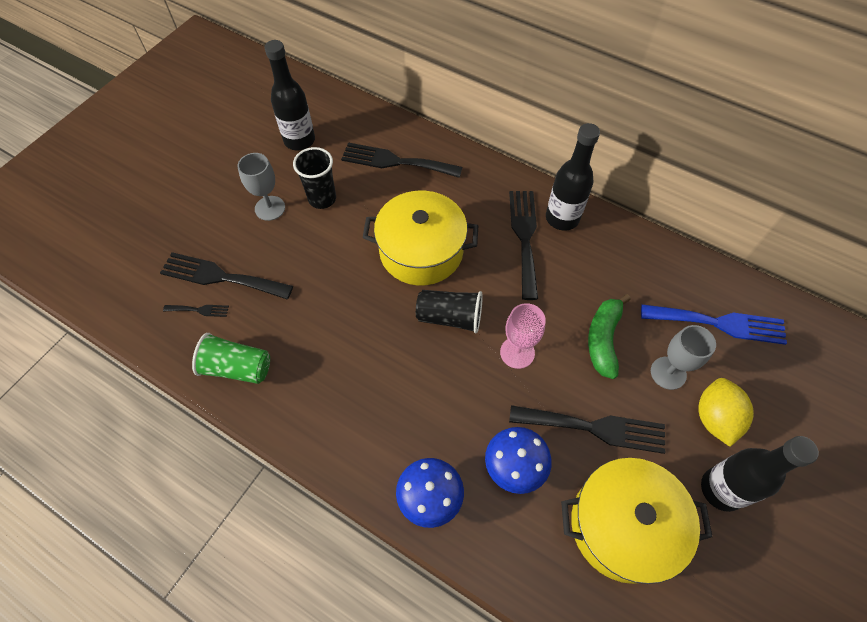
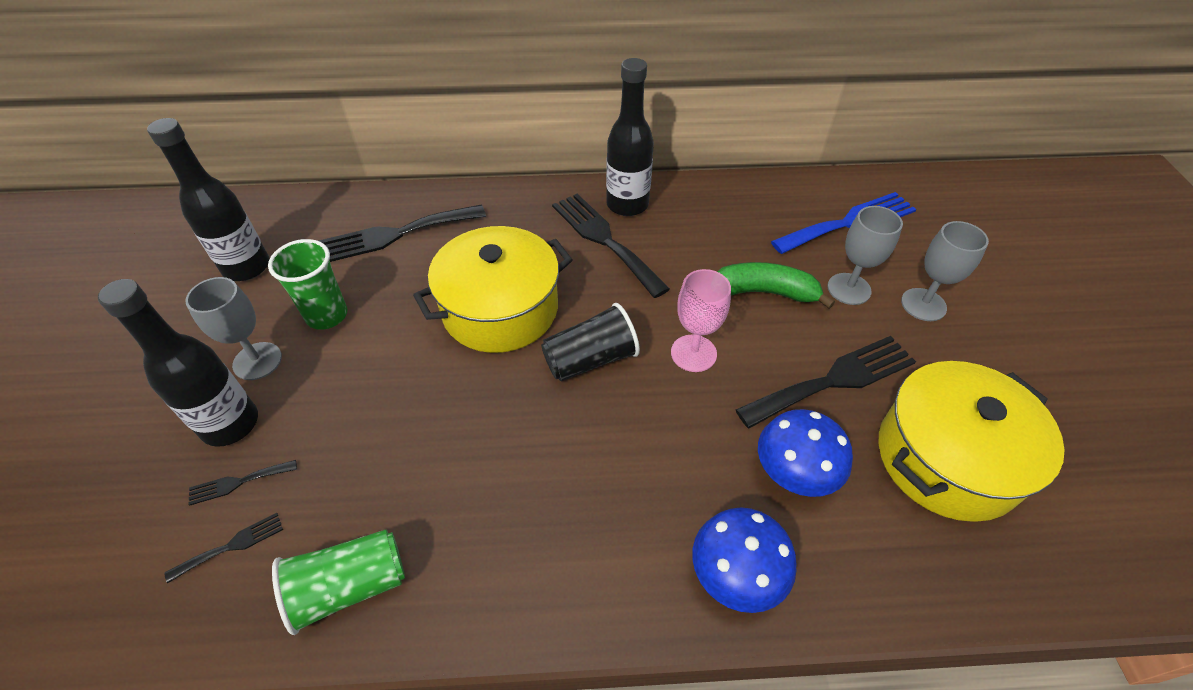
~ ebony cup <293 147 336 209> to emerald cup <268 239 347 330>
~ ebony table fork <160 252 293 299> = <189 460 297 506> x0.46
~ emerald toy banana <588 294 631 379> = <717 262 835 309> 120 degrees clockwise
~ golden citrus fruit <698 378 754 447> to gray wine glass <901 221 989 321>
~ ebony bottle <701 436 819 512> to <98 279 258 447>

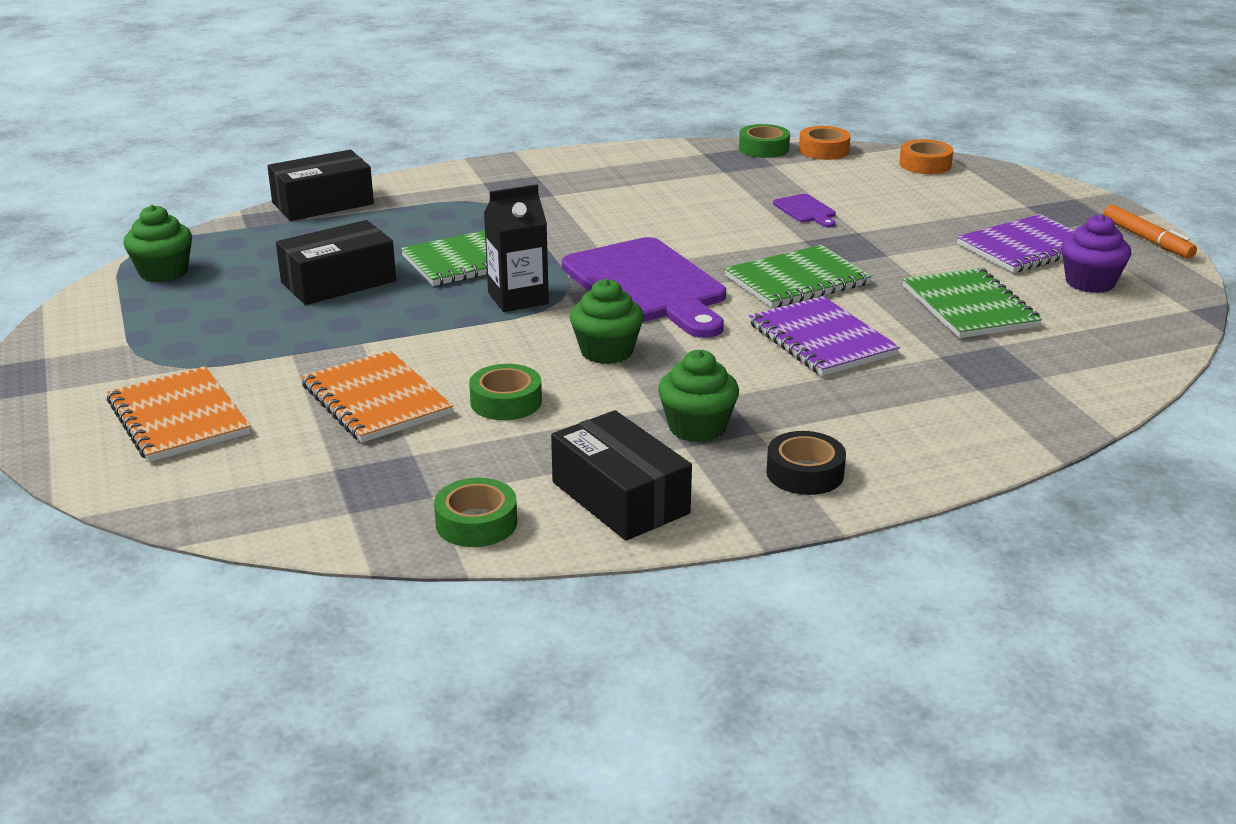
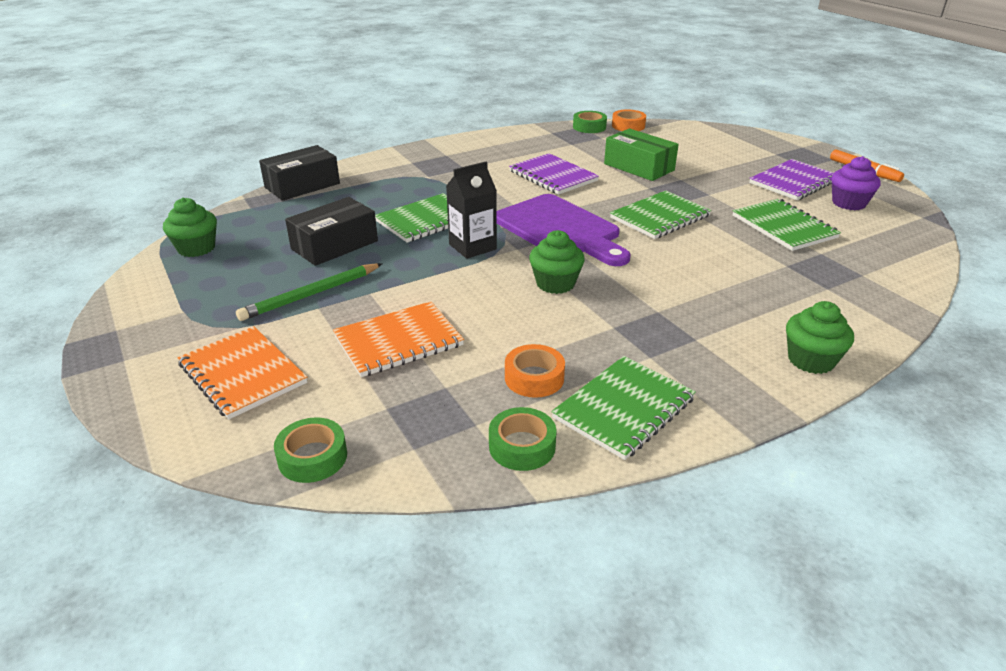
~ orange-coloured sticky tape <899 139 953 174> to <505 344 565 398>
~ purple cutting board <773 194 836 228> to emerald parcel <604 128 679 181>
~ purple notebook <749 296 900 376> to <509 153 599 195>
~ orange-coloured notebook <301 350 453 443> = <333 301 464 377> 75 degrees counterclockwise
~ emerald fairy cake <658 350 739 442> to <786 301 854 374>
~ emerald sticky tape <469 364 542 420> to <274 417 347 483>
~ ebony parcel <551 410 692 541> to emerald notebook <551 356 696 460>
- ebony sticky tape <766 431 846 495>
+ emerald pencil <236 263 383 321>

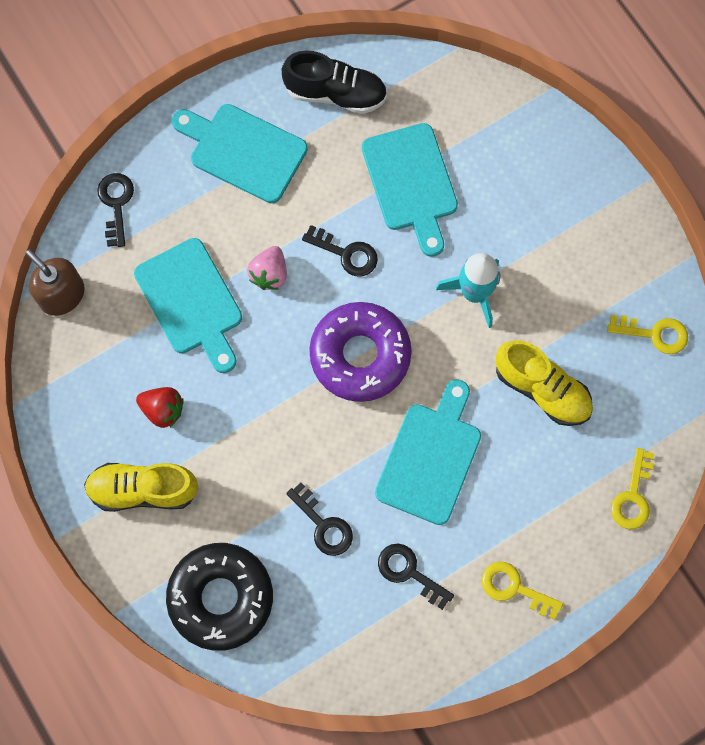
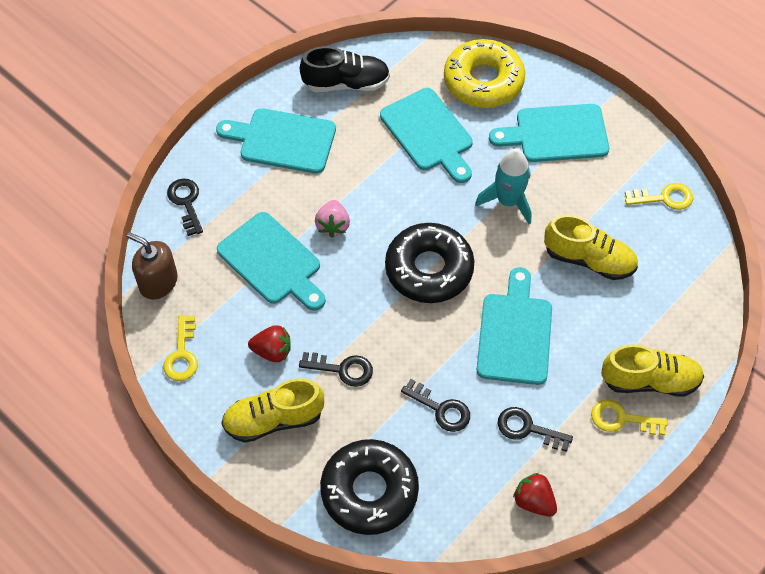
~ ebony door key <302 225 378 277> to <299 352 373 387>
~ purple glazed donut <309 302 412 402> to ebony glazed donut <385 223 474 303>
~ golden door key <611 448 655 529> to <163 315 198 381>
+ golden glazed donut <444 39 525 108>
+ turquoise cutting board <489 104 609 162>
+ golden shoe <601 344 704 397>
+ scarlet berry <513 473 557 517>

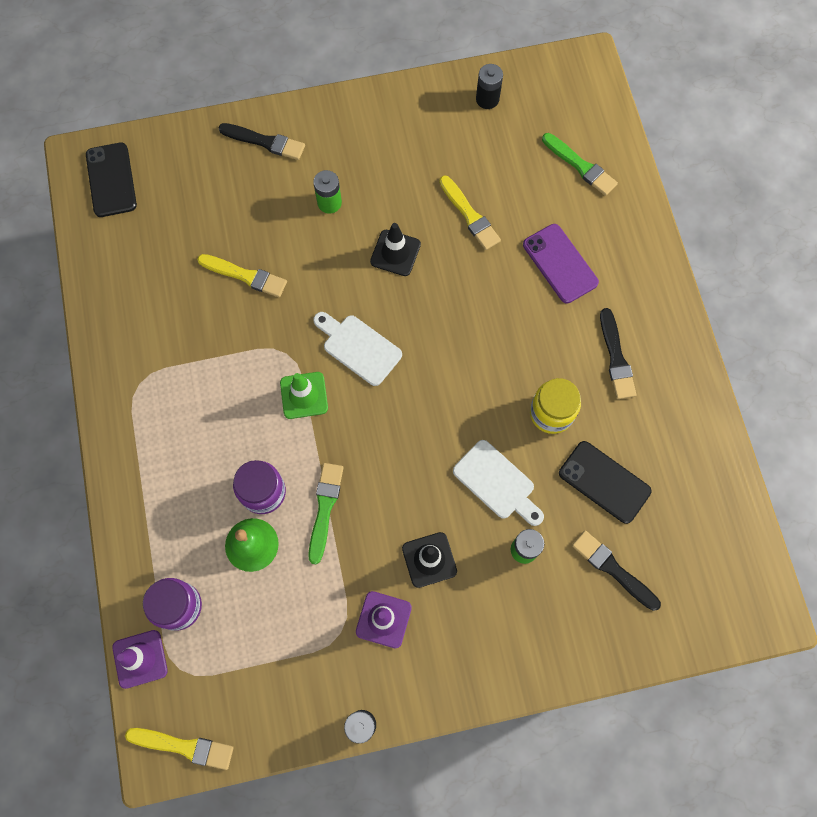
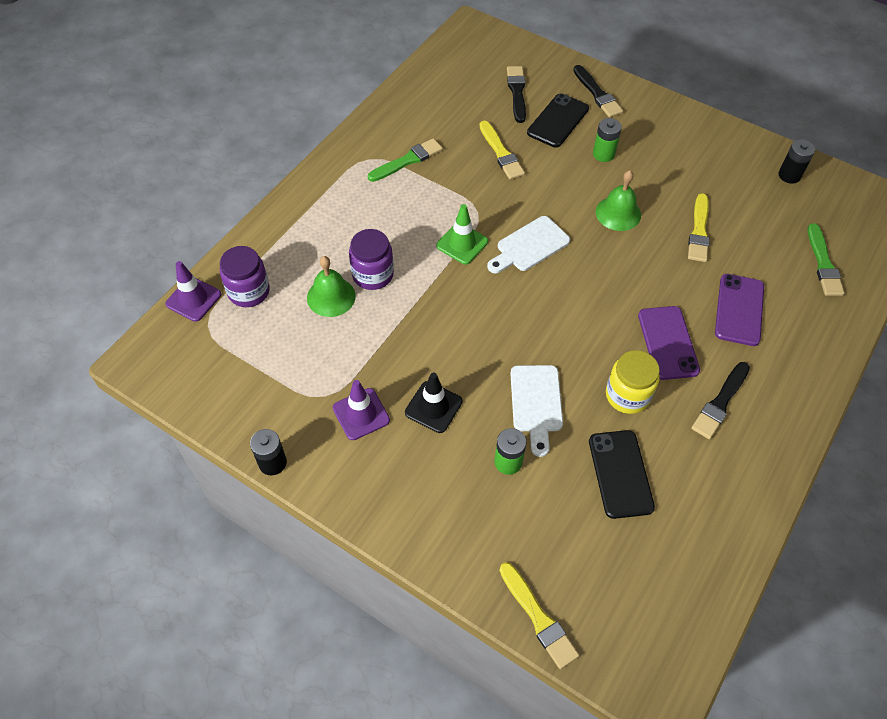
~ ebony mobile phone <86 142 137 217> to <527 93 589 148>
~ ebony safety cone <370 223 421 276> to emerald school bell <596 170 641 231>
~ snow-white cutting board <313 312 402 386> = <487 216 570 273> 120 degrees counterclockwise
~ emerald brush <308 463 343 564> to <368 138 443 182>
~ ebony brush <572 531 661 611> to <507 66 526 123>
~ golden brush <125 728 234 770> to <499 562 579 669>
+ purple mobile phone <638 306 700 380>

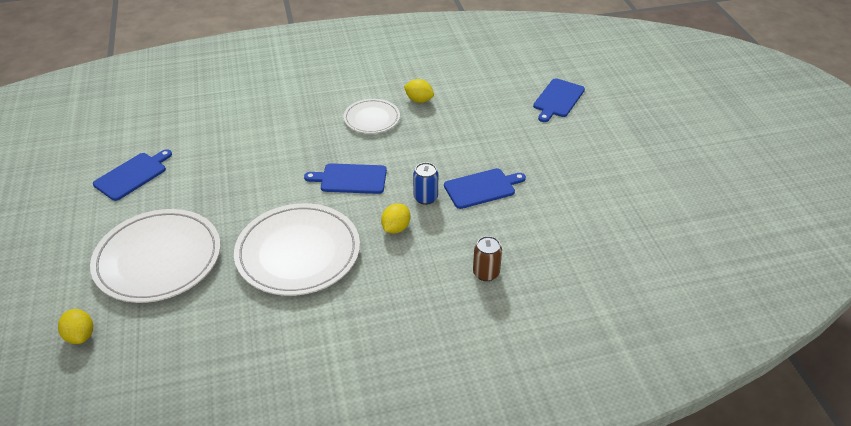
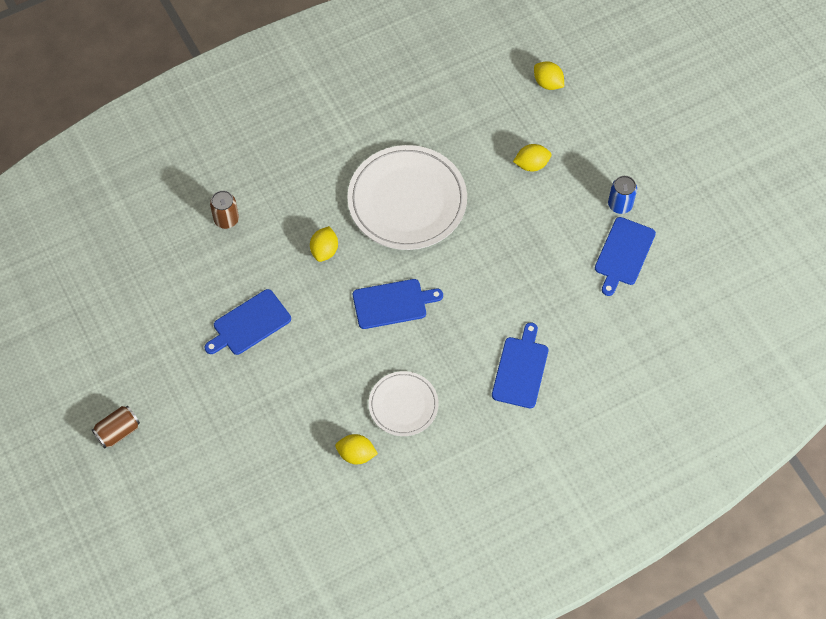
~ blue cutting board <533 78 585 122> to <492 323 548 408>
~ blue tin <413 162 438 205> to <608 176 637 214>
~ snow-white flat dish <90 209 220 303> to golden citrus fruit <513 144 551 171>
+ dark brown tin <92 406 140 448>

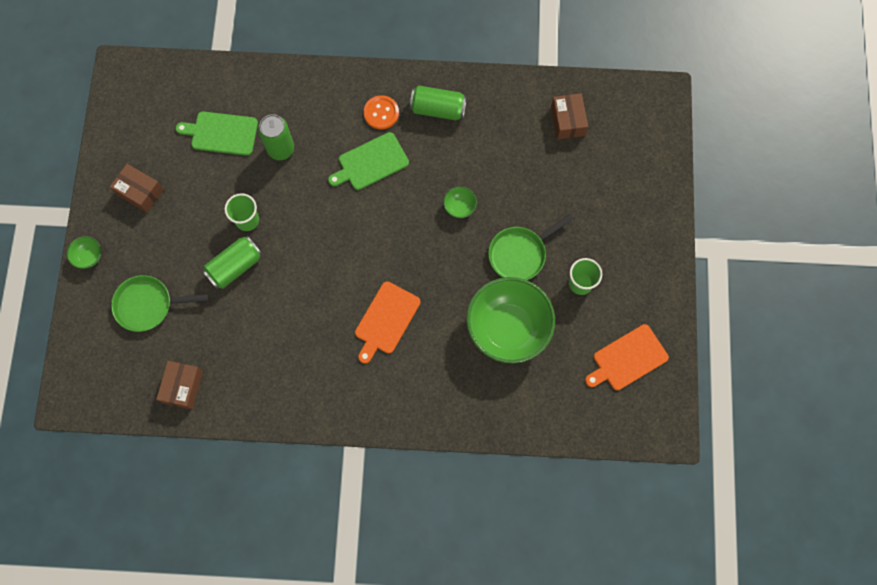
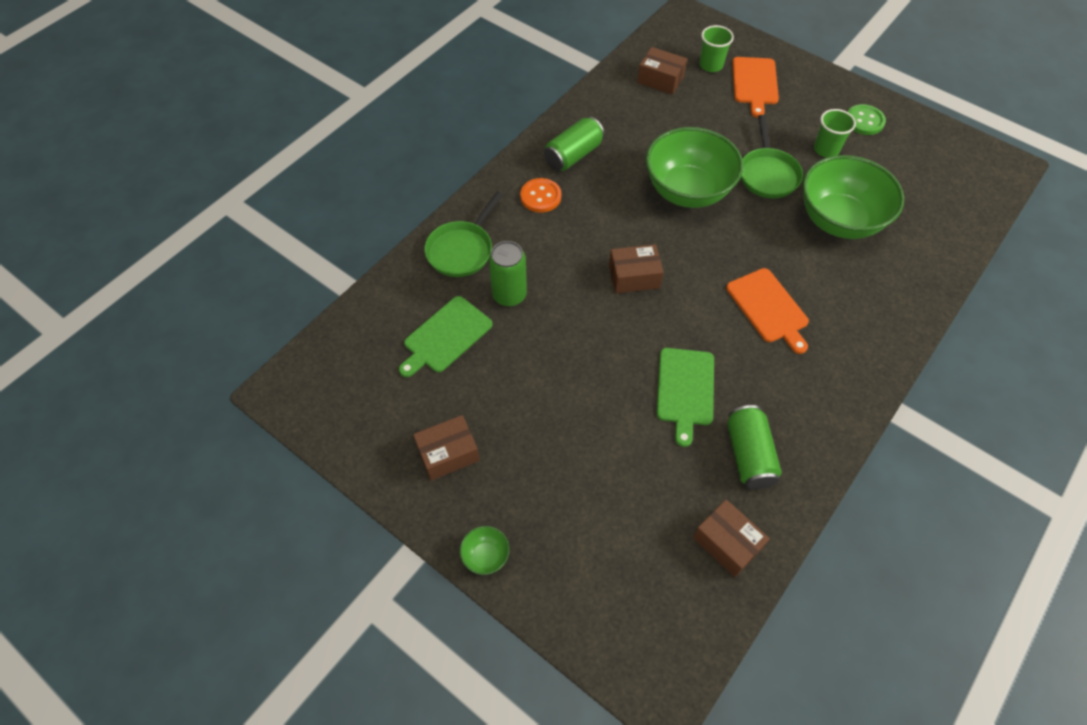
~ emerald cutting board <328 132 409 190> to <657 348 714 447>
~ emerald bowl <443 187 477 218> = <646 127 743 208> x2.50
~ emerald cup <225 193 259 231> to <699 25 734 72>
~ emerald tin <202 236 262 289> to <727 405 782 489>
~ emerald pan <111 275 209 332> to <424 191 503 277>
~ orange-coloured cutting board <585 324 669 390> to <732 57 779 118>
+ emerald sewing button <847 104 886 135>
+ dark brown parcel <609 244 664 293>

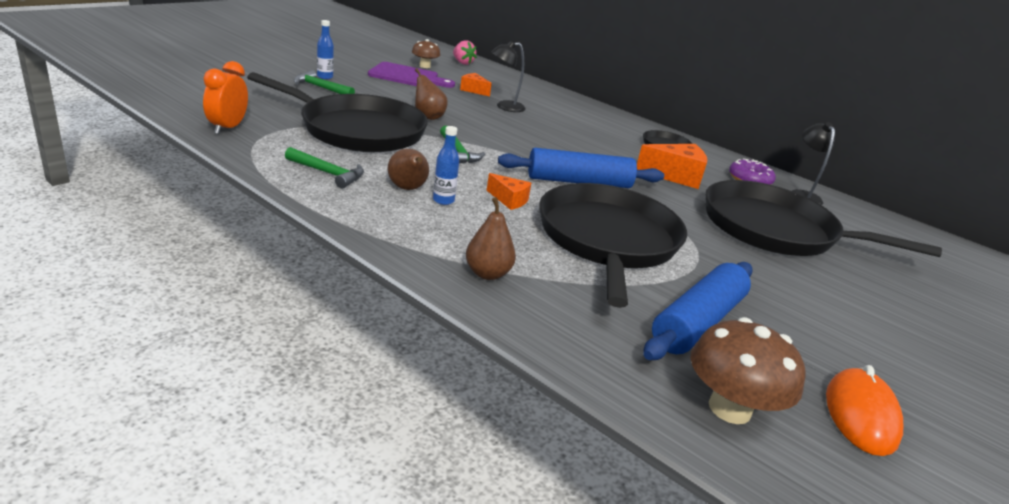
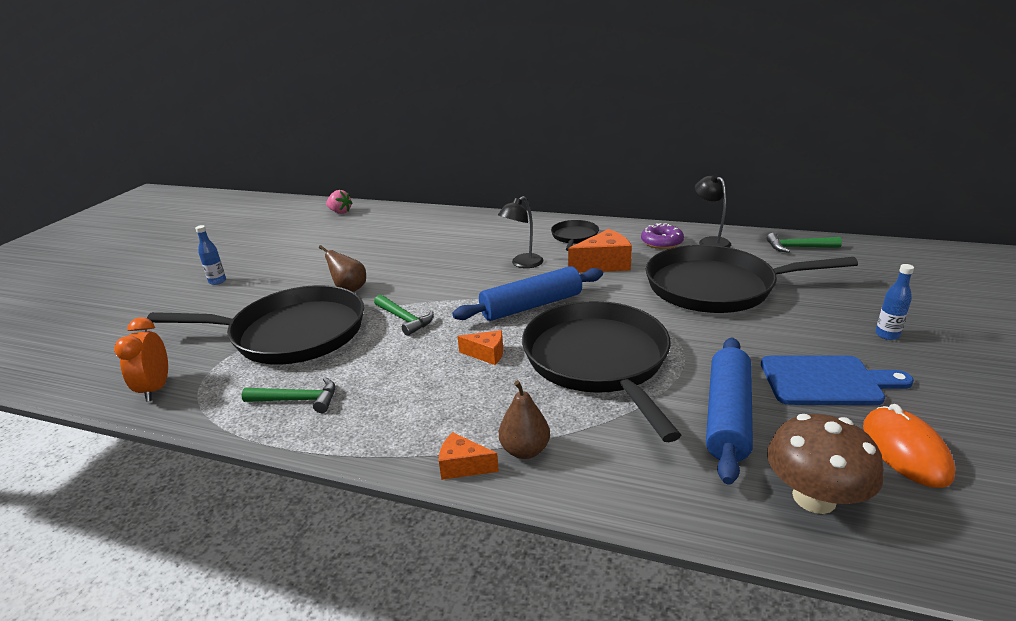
- dark brown fungus <412 39 440 68>
~ ebony desk lamp <491 41 526 112> to <498 196 543 268>
- purple cutting board <368 62 455 88>
~ emerald carpenter's hammer <294 70 355 94> to <766 233 842 253>
~ orange-coloured piece of cheese <460 73 492 97> to <439 432 499 480>
~ blue bottle <433 126 459 205> to <875 264 914 340>
- dark brown pear fruit <388 149 429 190>
+ blue cutting board <761 355 914 405>

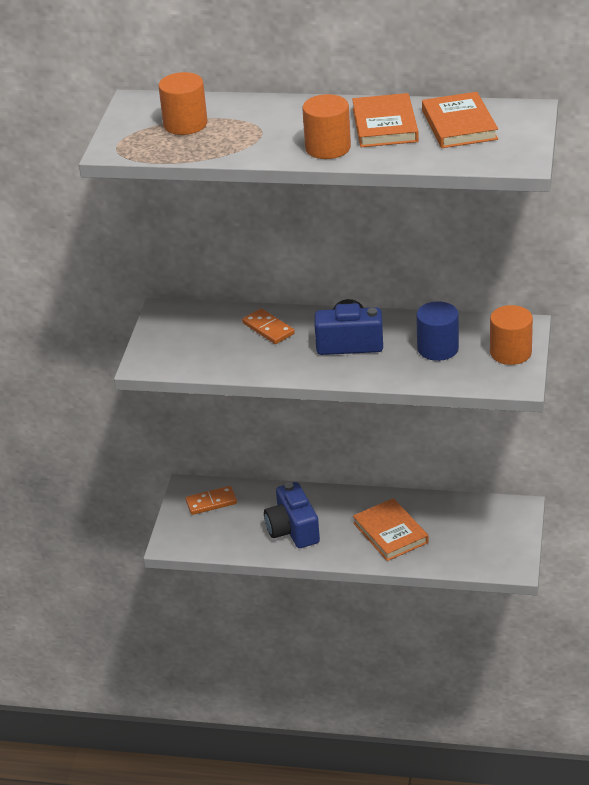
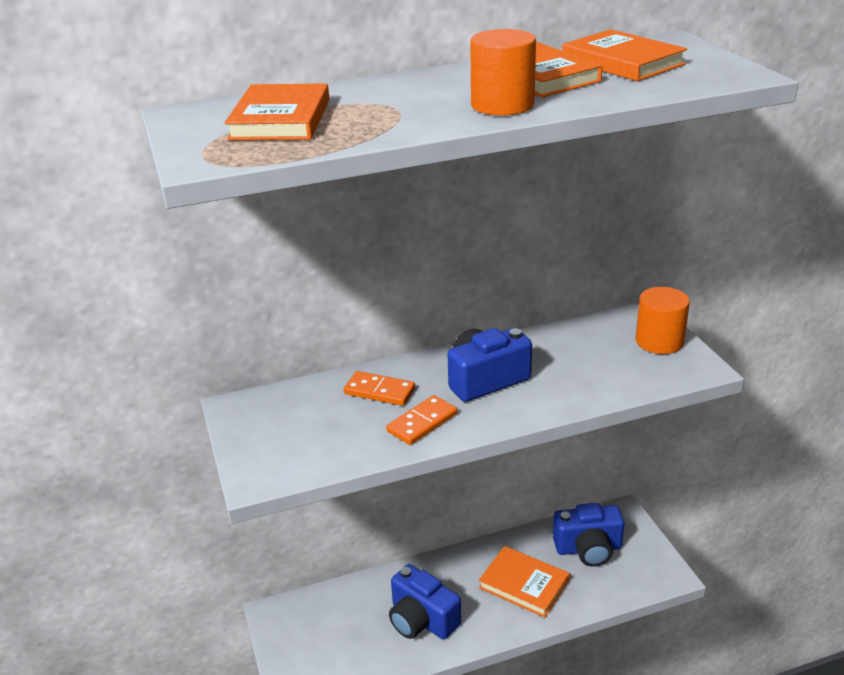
~ orange-coloured cylinder shape <158 72 208 135> to orange-coloured book <225 83 329 140>
- blue cylinder shape <416 301 459 361>
~ orange-coloured domino piece <185 486 237 515> to <386 395 457 445>
+ blue camera <553 503 624 567>

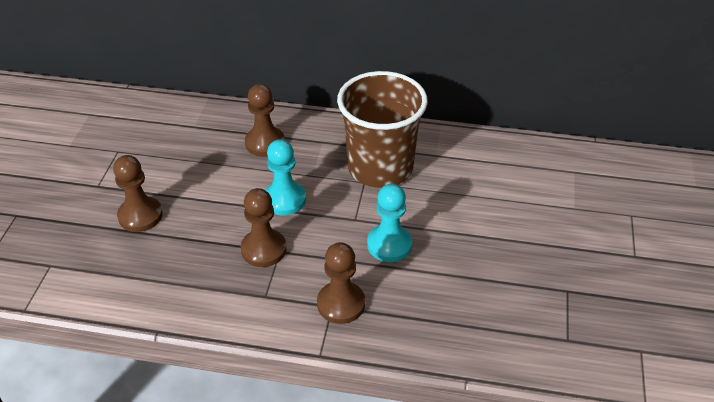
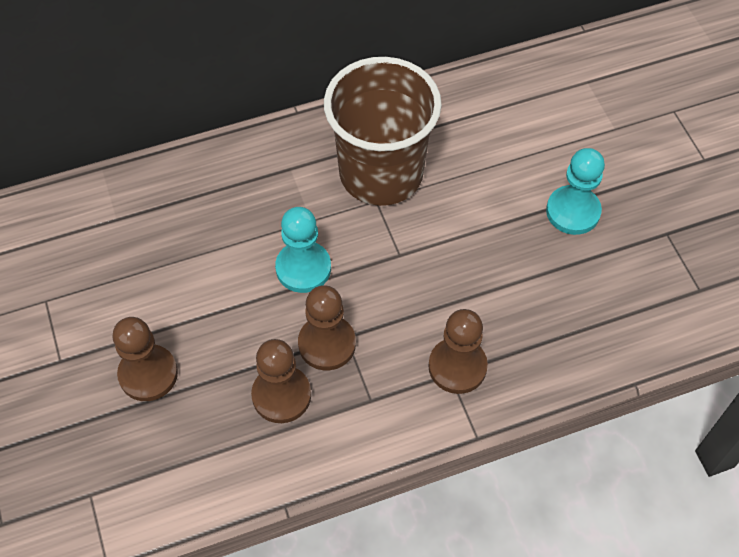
~ dark brown pawn <245 84 285 157> to <251 339 311 423>
~ turquoise pawn <367 184 412 262> to <546 148 605 235>

